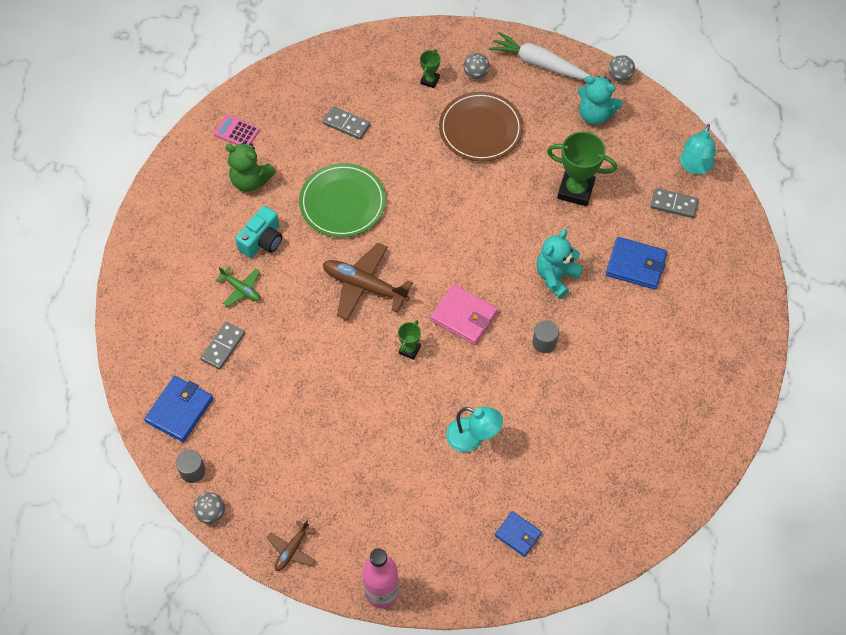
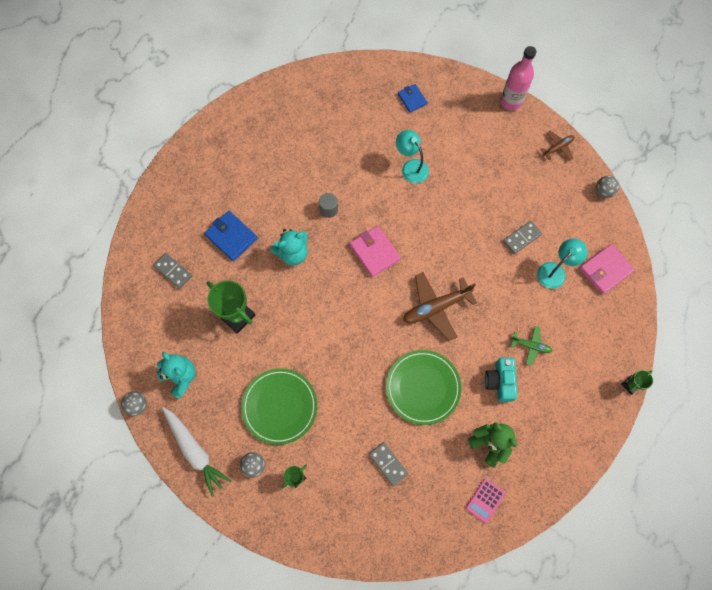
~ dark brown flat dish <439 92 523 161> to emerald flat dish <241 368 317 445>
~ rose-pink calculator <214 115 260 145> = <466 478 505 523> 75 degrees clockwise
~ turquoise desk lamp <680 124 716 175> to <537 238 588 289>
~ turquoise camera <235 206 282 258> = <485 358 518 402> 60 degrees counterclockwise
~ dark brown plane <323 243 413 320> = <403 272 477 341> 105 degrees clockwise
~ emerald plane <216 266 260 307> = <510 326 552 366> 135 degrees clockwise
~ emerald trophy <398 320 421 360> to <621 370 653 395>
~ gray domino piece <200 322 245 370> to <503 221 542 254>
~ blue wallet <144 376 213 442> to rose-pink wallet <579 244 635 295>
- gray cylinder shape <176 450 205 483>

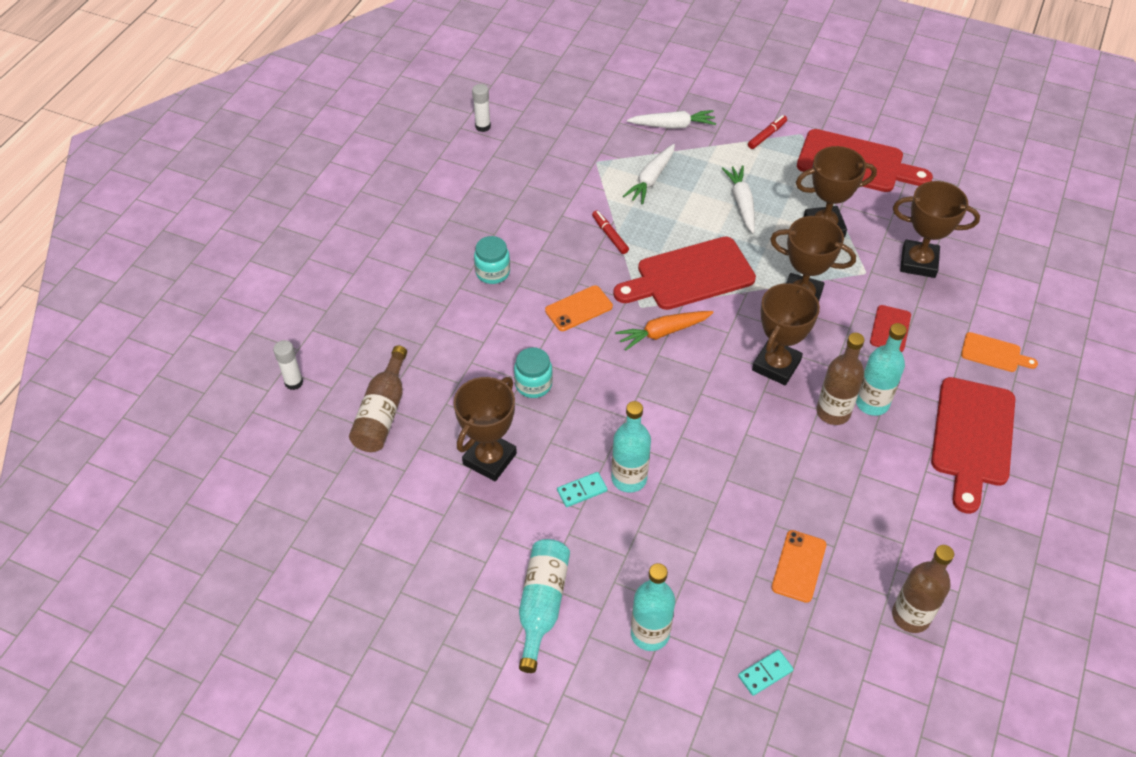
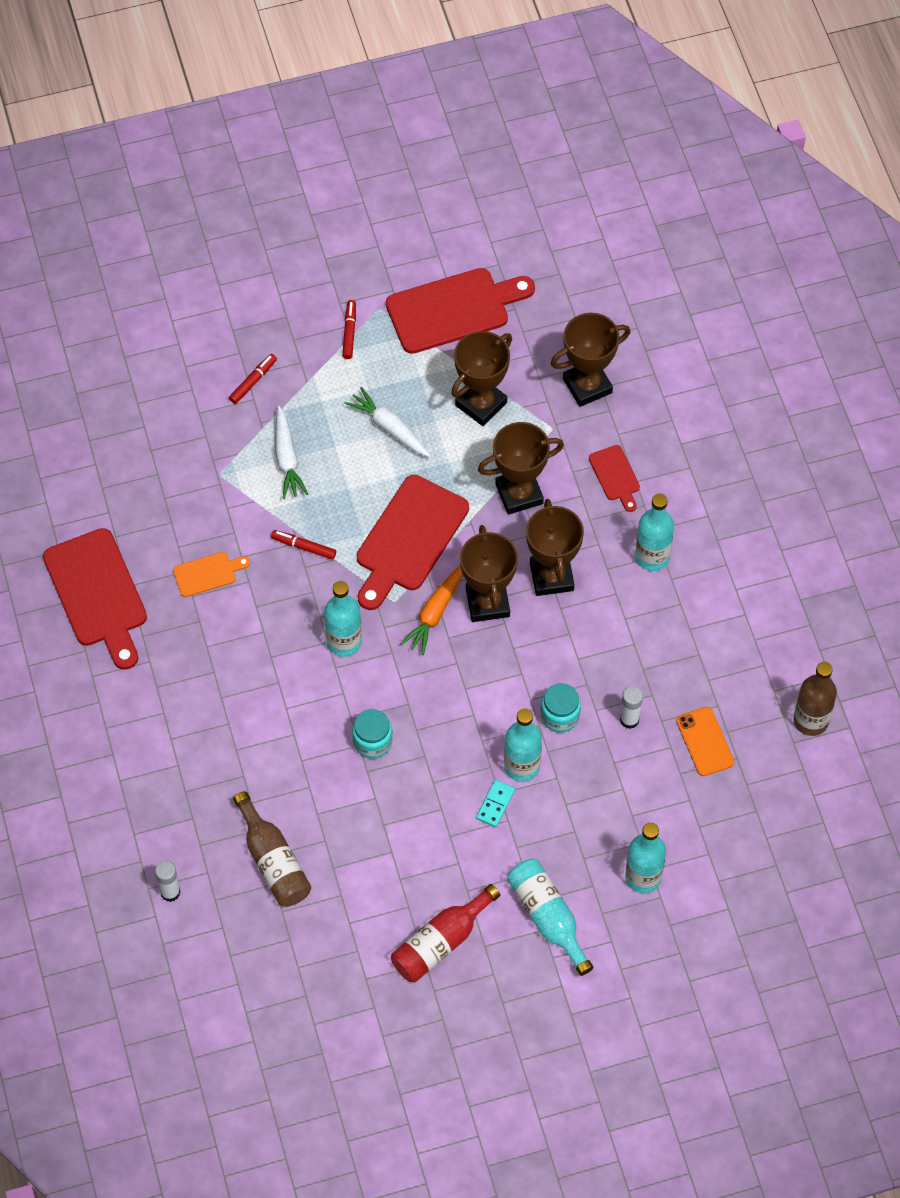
~ snow-white glue <472 84 491 132> to <620 686 643 729>
~ snow-white root vegetable <627 110 716 129> to scarlet marker <229 354 277 404>
~ turquoise preserve jar <474 236 510 284> to <540 683 581 733>
~ orange-coloured mobile phone <545 285 613 331> to turquoise bottle <324 581 362 657>
~ orange-coloured cutting board <961 332 1038 372> to <173 552 250 597>
- dark brown bottle <816 333 865 425>
~ dark brown trophy <453 377 517 481> to <460 525 518 622>
~ scarlet cutting board <931 377 1015 514> to <43 528 147 670>
- turquoise domino piece <738 650 794 696>
+ scarlet bottle <391 884 500 983>

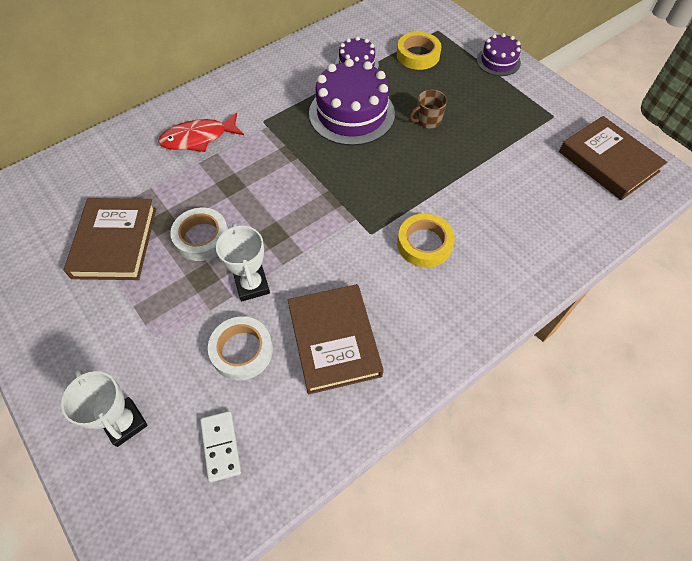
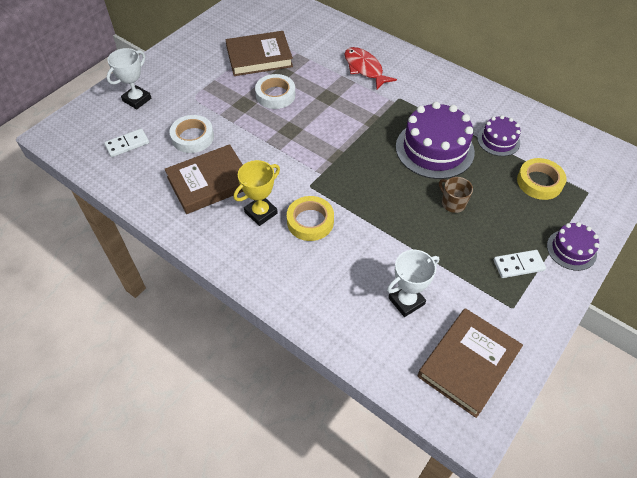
~ snow-white trophy <216 223 270 302> to <387 250 439 317>
+ golden trophy <234 160 280 226>
+ snow-white domino piece <494 250 546 278>

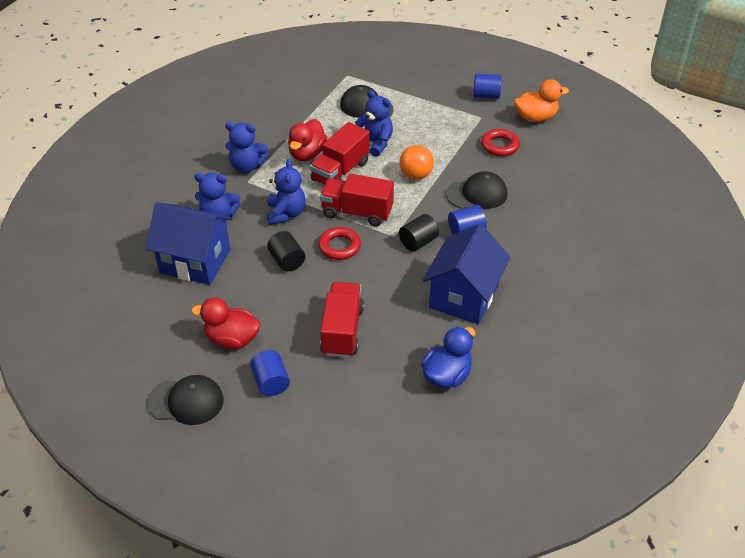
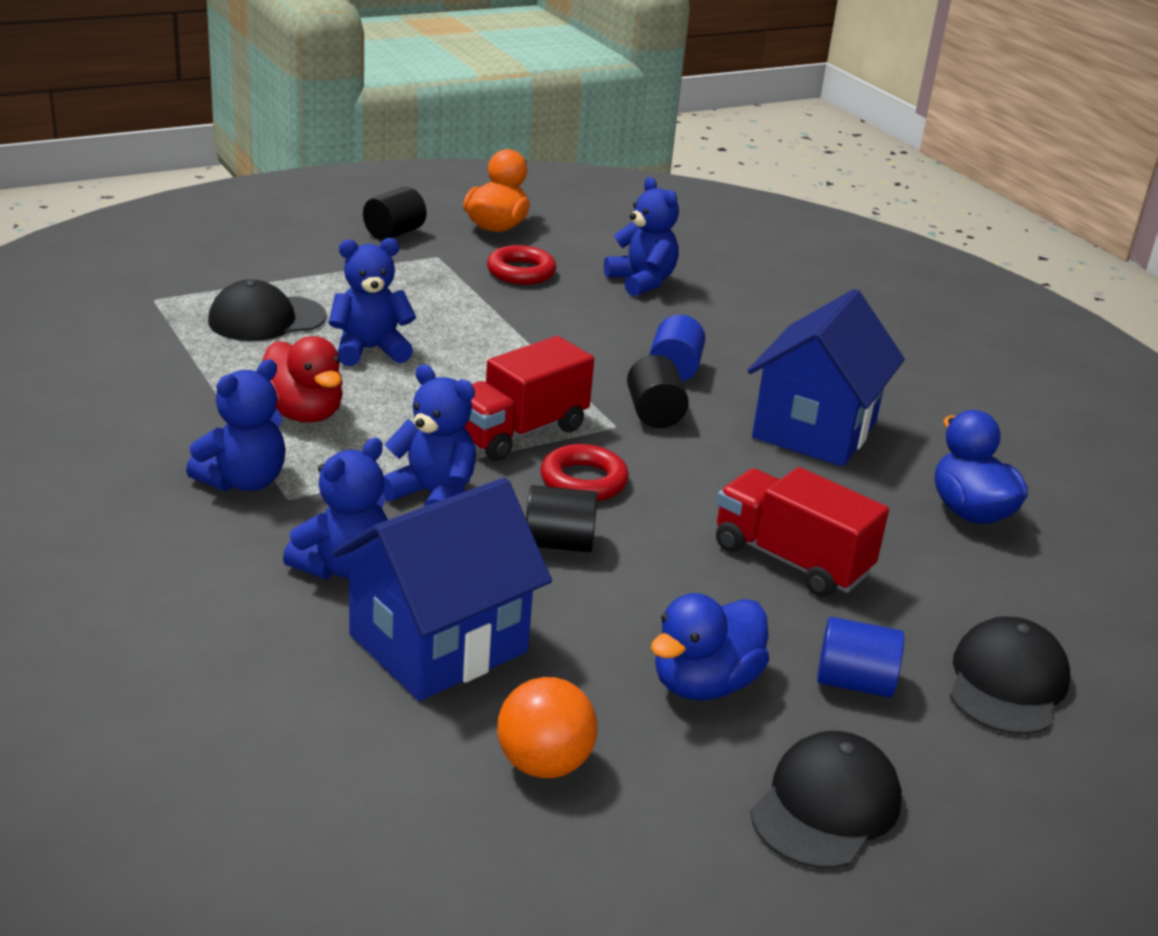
~ blue cylinder shape <473 74 501 99> to ebony cylinder shape <363 187 426 241>
- scarlet truck <310 122 370 185>
~ orange-coloured sphere <399 145 434 180> to <497 677 598 778>
~ ebony cap <446 171 507 209> to <949 616 1070 735>
~ blue house <423 224 510 324> = <747 289 905 467> 60 degrees clockwise
~ scarlet toy duck <191 298 260 349> to blue toy duck <651 593 769 700>
+ blue teddy bear <604 177 679 296>

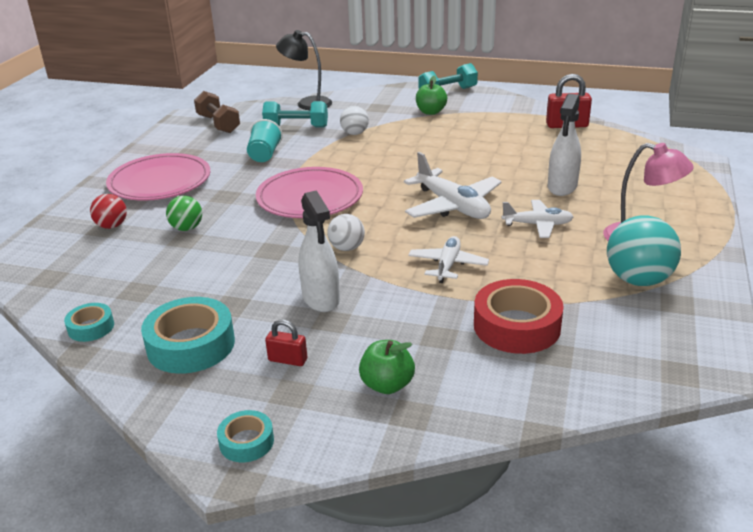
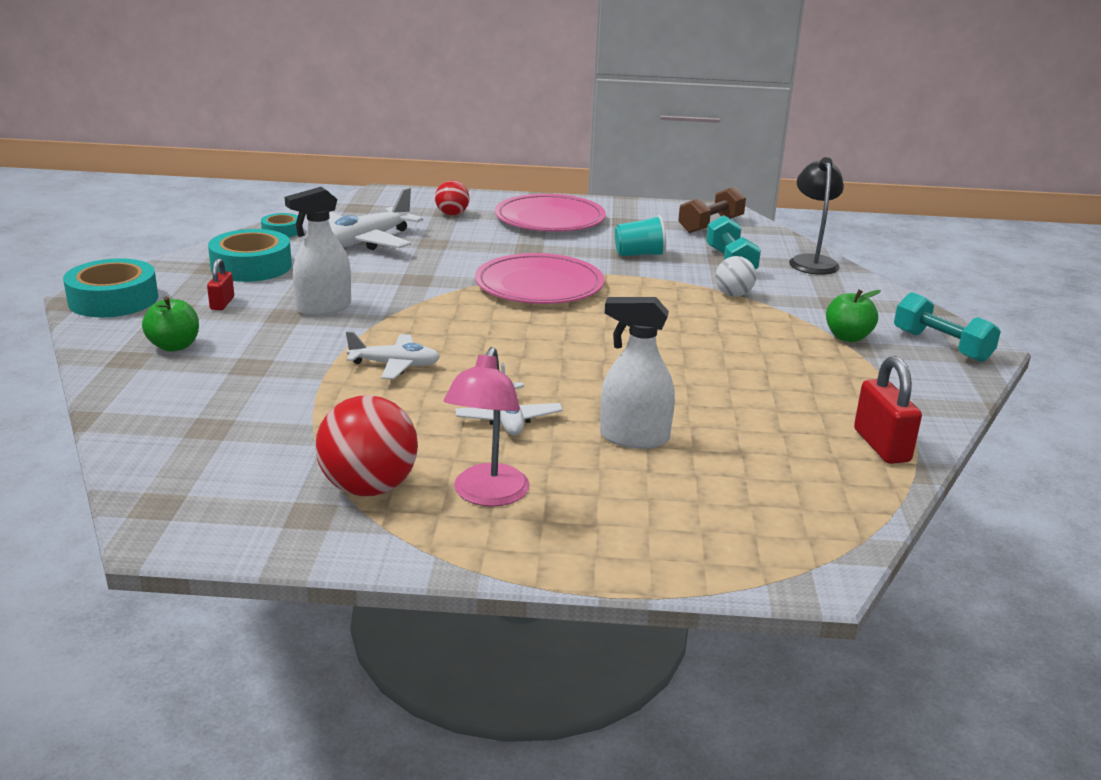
~ snow-white plane <404 152 502 219> to <329 188 423 250>
- emerald sphere <166 196 202 231>
- snow-white sphere <327 214 365 251>
~ turquoise sphere <607 215 681 286> to scarlet sphere <315 395 418 496>
- scarlet sticky tape <474 279 564 354>
~ turquoise sticky tape <217 410 274 462> = <63 258 158 317> x1.87

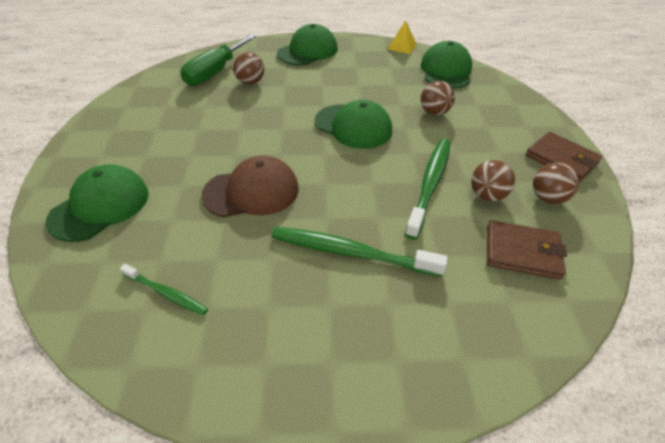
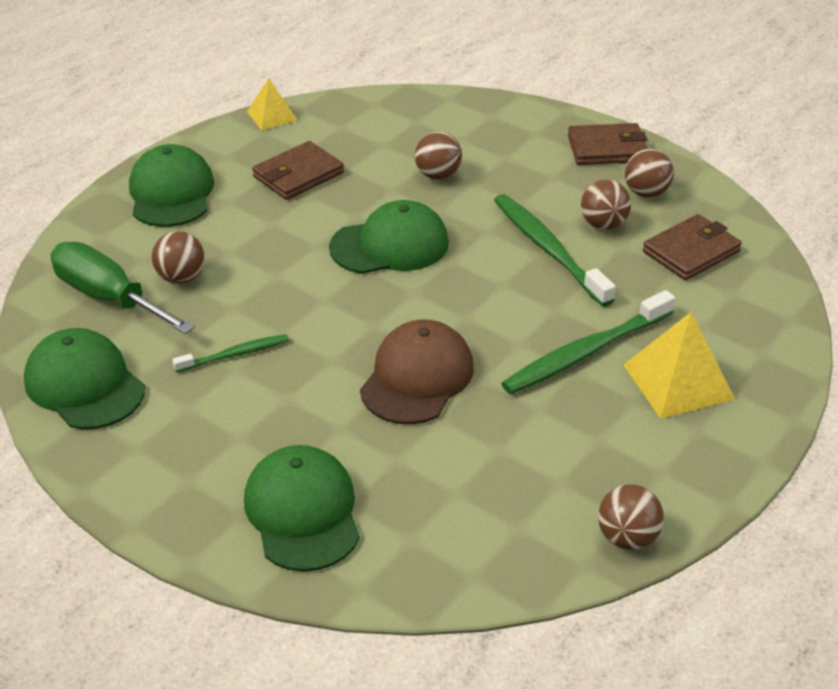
~ emerald flat screwdriver <181 34 256 86> = <50 241 195 334> 150 degrees clockwise
~ emerald cap <421 41 472 88> to <24 328 145 429>
~ emerald toothbrush <120 264 208 315> to <172 334 289 373>
+ dark brown wallet <252 141 344 200>
+ golden pyramid <624 312 735 419>
+ dark brown sphere <598 484 664 550>

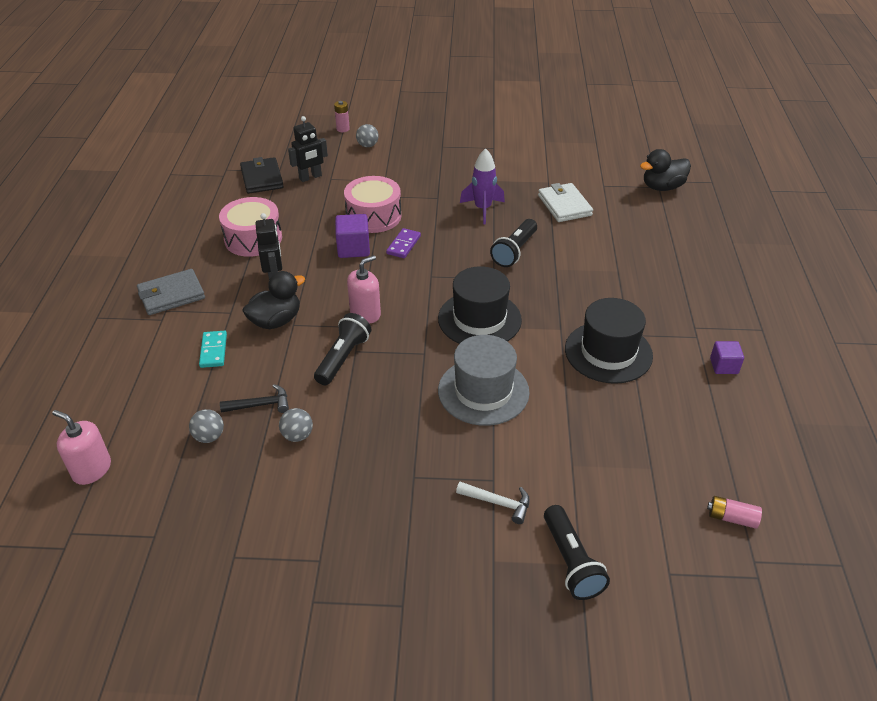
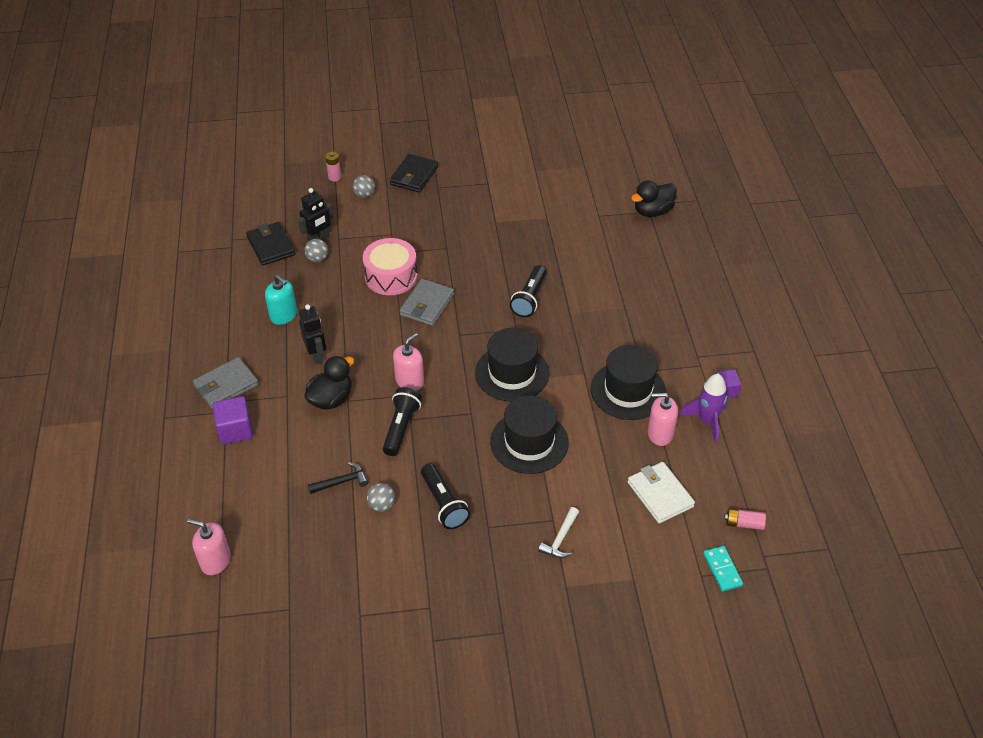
~ purple toy rocket <460 148 505 225> to <680 374 727 444>
~ snow-white wallet <538 183 593 222> to <628 462 695 523>
~ rose-pink snare drum <219 197 282 257> to turquoise soap pump <265 275 297 325>
~ purple cube <335 214 370 258> to <212 396 253 444>
~ purple domino piece <386 228 421 258> to gray wallet <399 279 454 326>
~ turquoise domino piece <199 331 227 368> to <703 546 743 592>
~ gray hat <438 335 530 426> to ebony hat <490 395 569 474>
~ gray sphere <189 409 224 443> to <304 239 328 262>
~ snow-white carpenter's hammer <456 482 530 524> = <538 507 579 558> 105 degrees clockwise
~ ebony flashlight <544 505 610 600> to <421 463 470 529>
+ ebony wallet <390 154 438 193>
+ rose-pink soap pump <648 393 678 446>

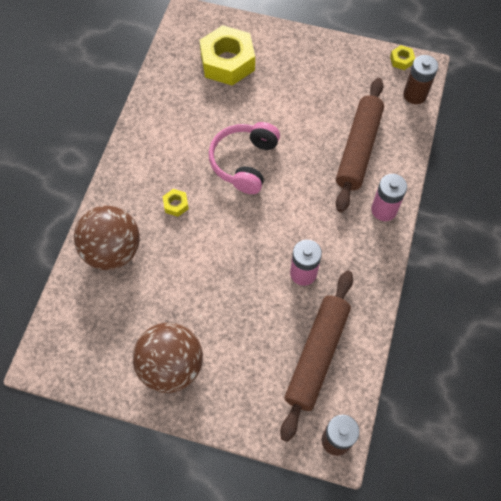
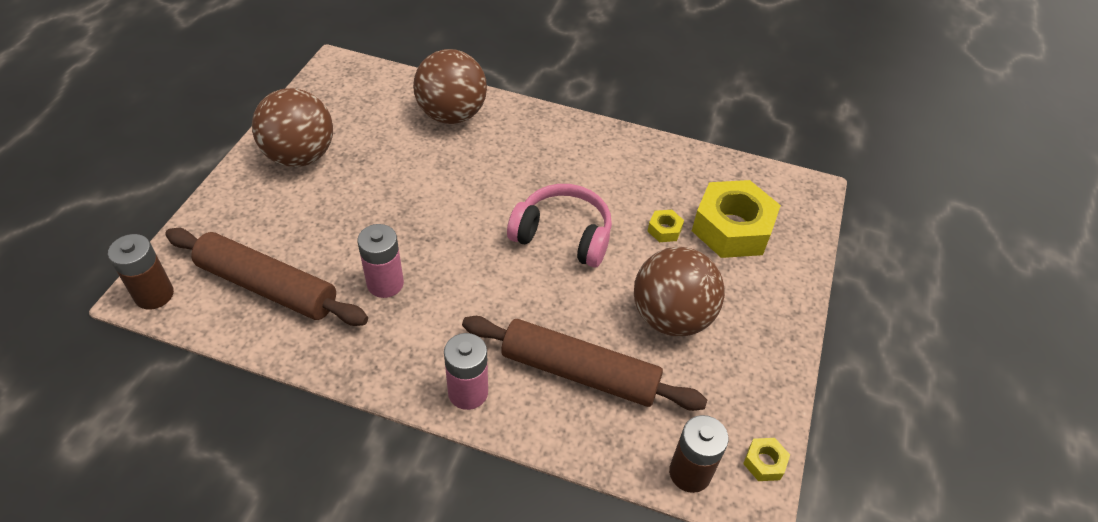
~ golden nut <163 189 189 217> to <648 210 684 242>
+ dark brown sphere <634 247 725 337>

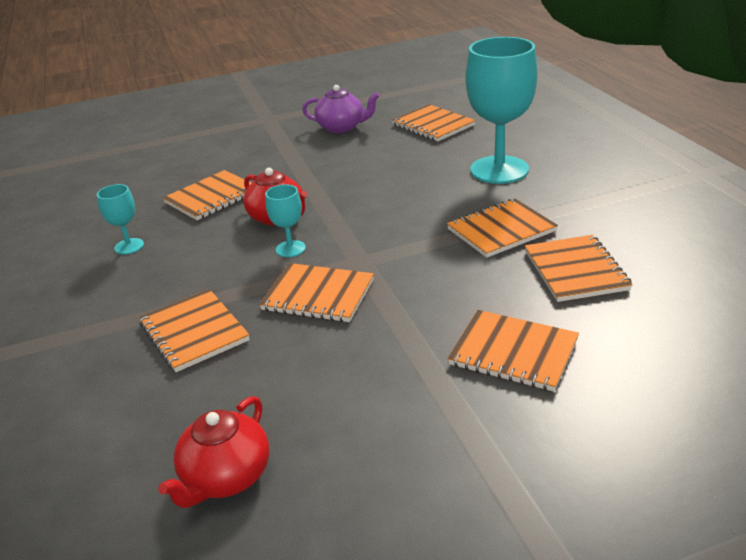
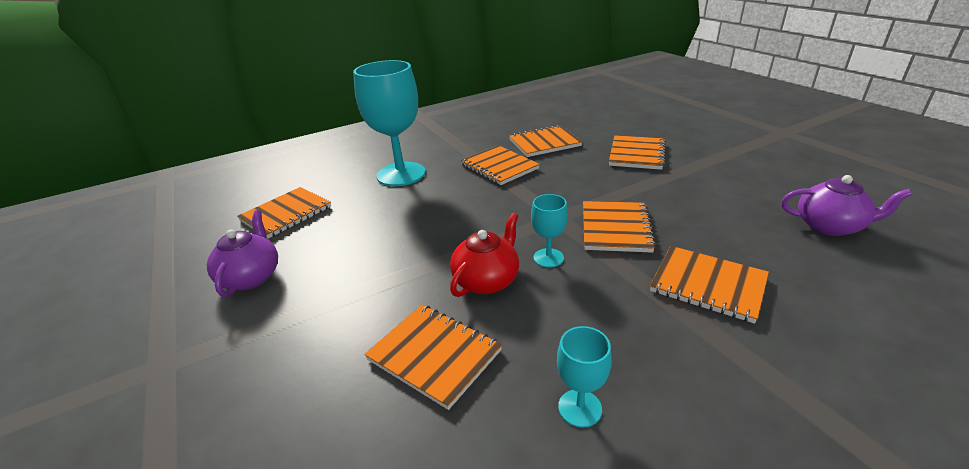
~ orange-coloured notebook <139 289 250 372> = <650 246 769 324> 75 degrees clockwise
~ scarlet tea pot <158 396 269 508> to purple tea pot <781 175 912 236>

